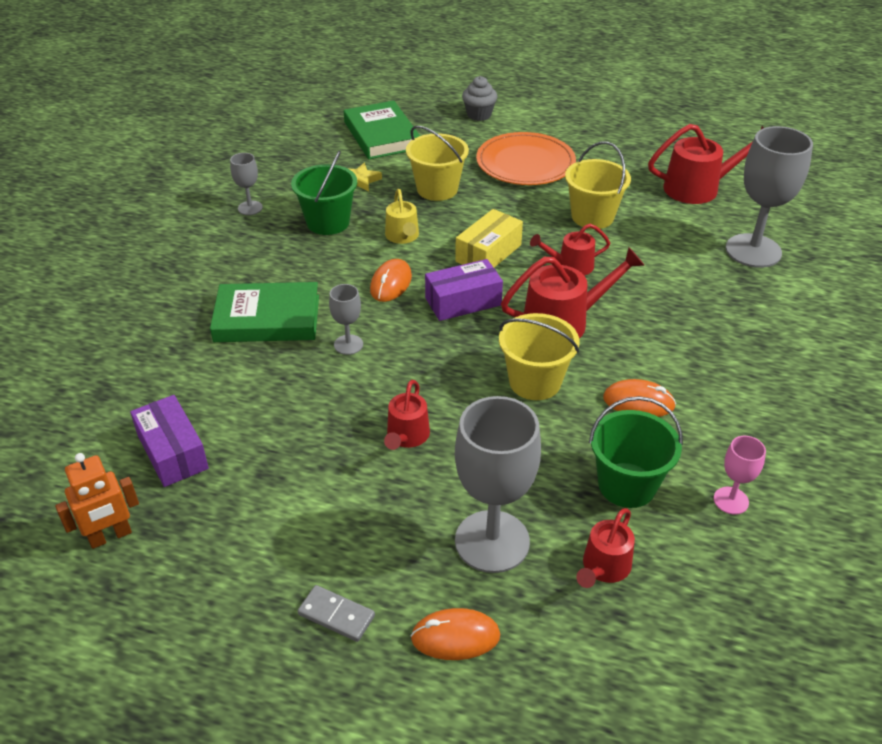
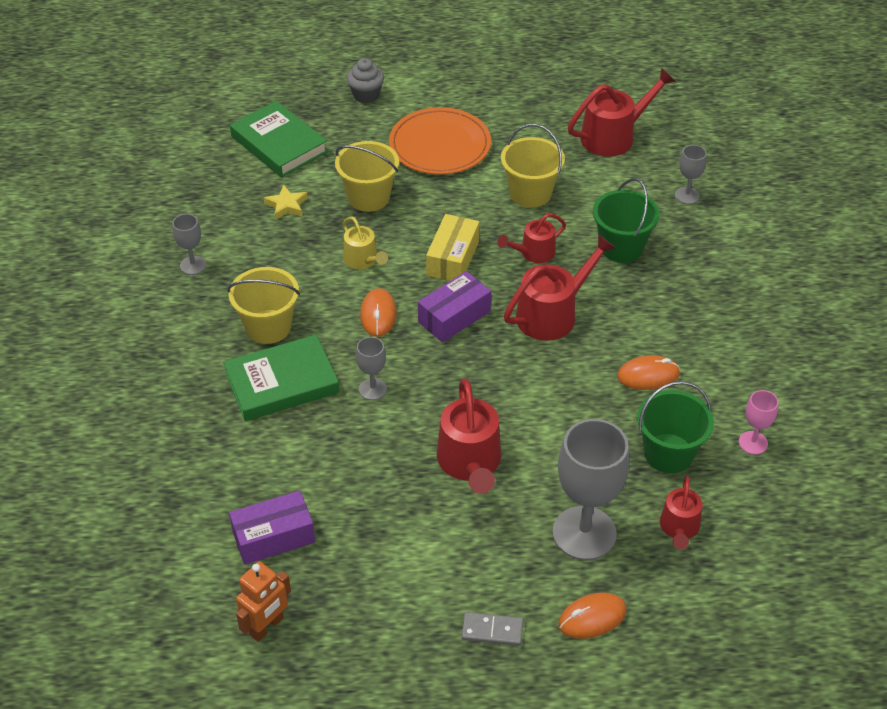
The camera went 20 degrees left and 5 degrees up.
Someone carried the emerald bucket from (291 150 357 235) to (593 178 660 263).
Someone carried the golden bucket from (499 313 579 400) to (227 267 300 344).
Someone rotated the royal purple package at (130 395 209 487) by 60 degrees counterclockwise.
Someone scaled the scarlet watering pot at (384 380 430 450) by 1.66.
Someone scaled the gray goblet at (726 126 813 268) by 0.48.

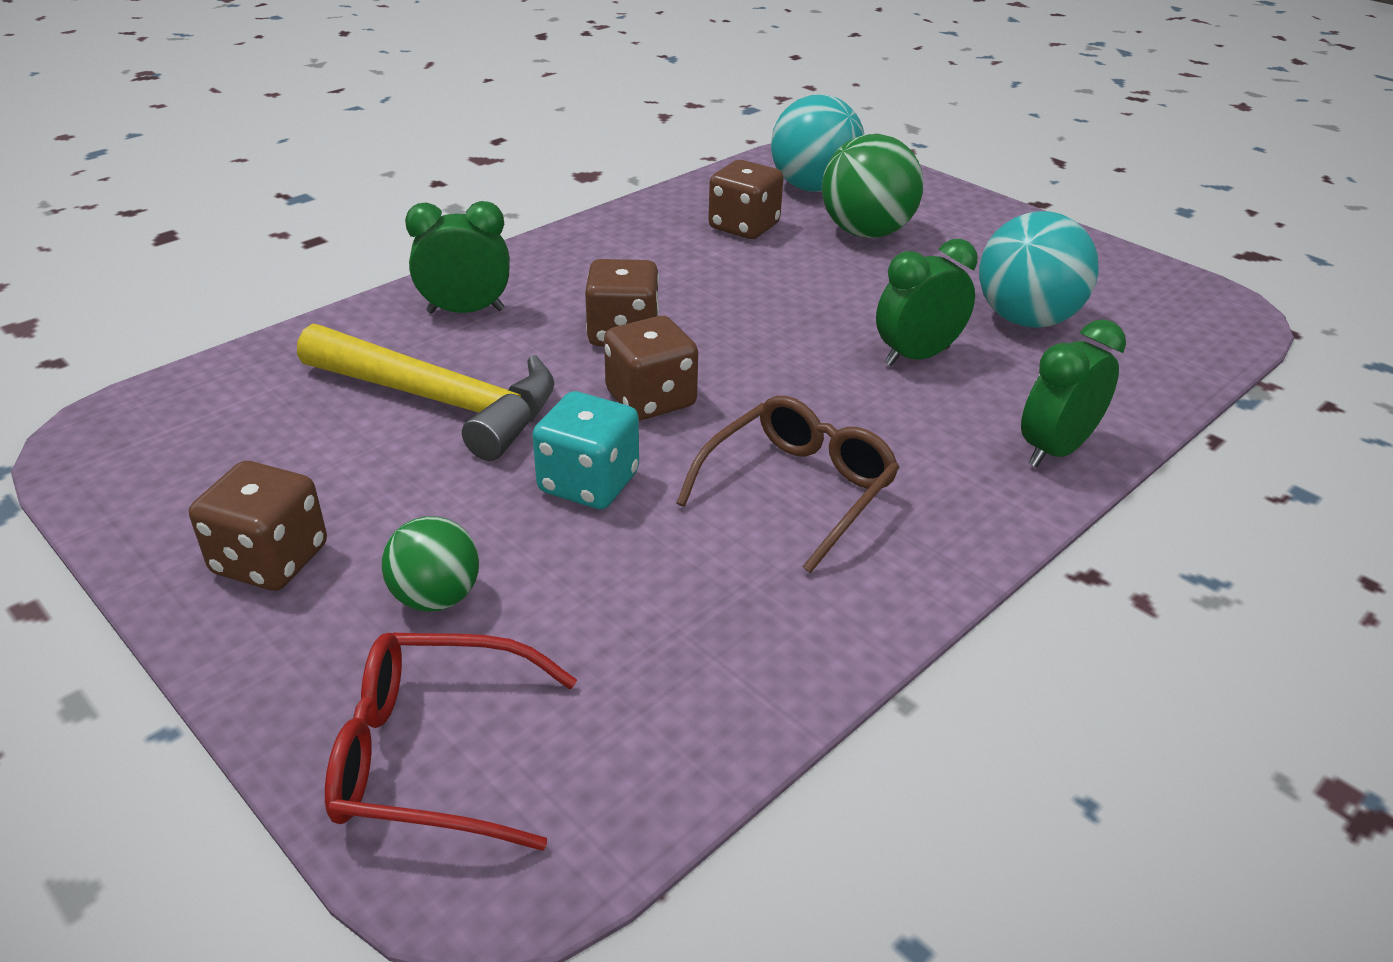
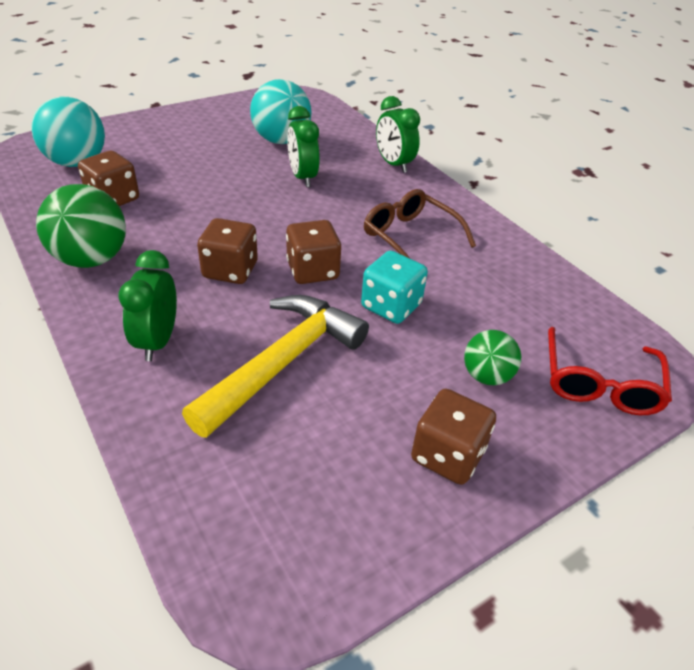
The camera went 80 degrees left and 5 degrees up.
Someone carried the emerald ball from (822 134 923 238) to (36 184 126 268).

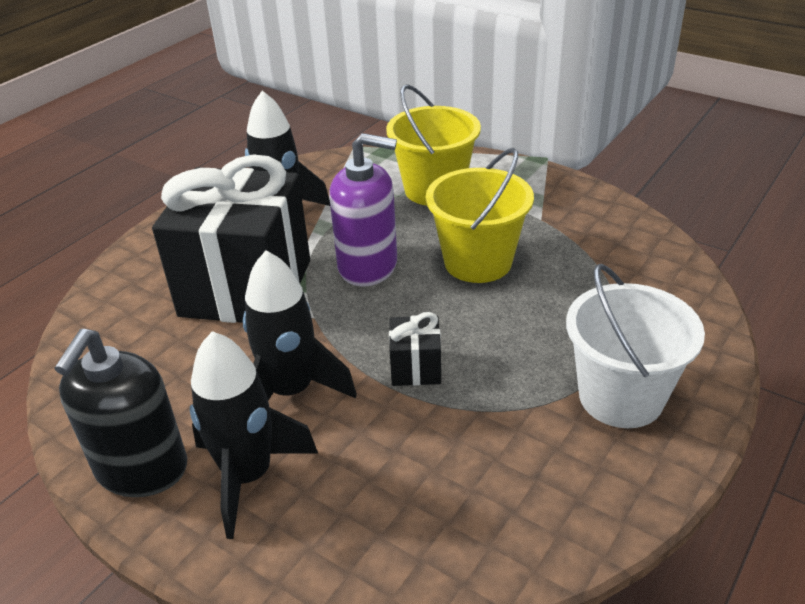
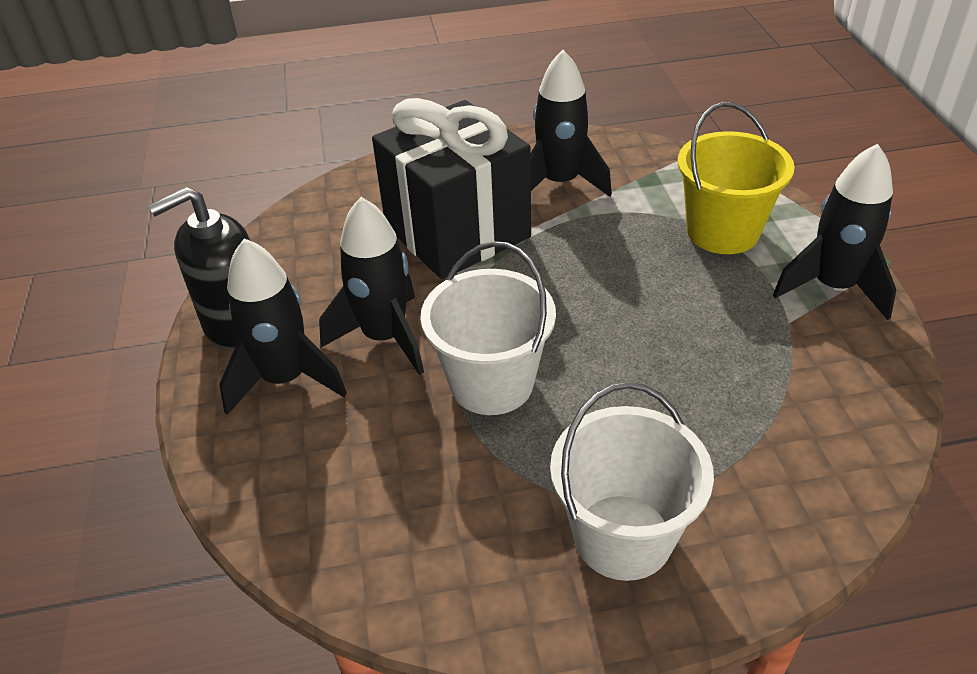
The camera went 45 degrees right and 5 degrees up.
Someone took away the royal purple soap pump at (329 133 397 286).
Someone took away the golden bucket at (426 148 534 283).
Someone put down the black rocket at (773 144 896 320).
Someone swapped the black present at (389 312 441 386) for the snow-white bucket at (420 241 556 415).

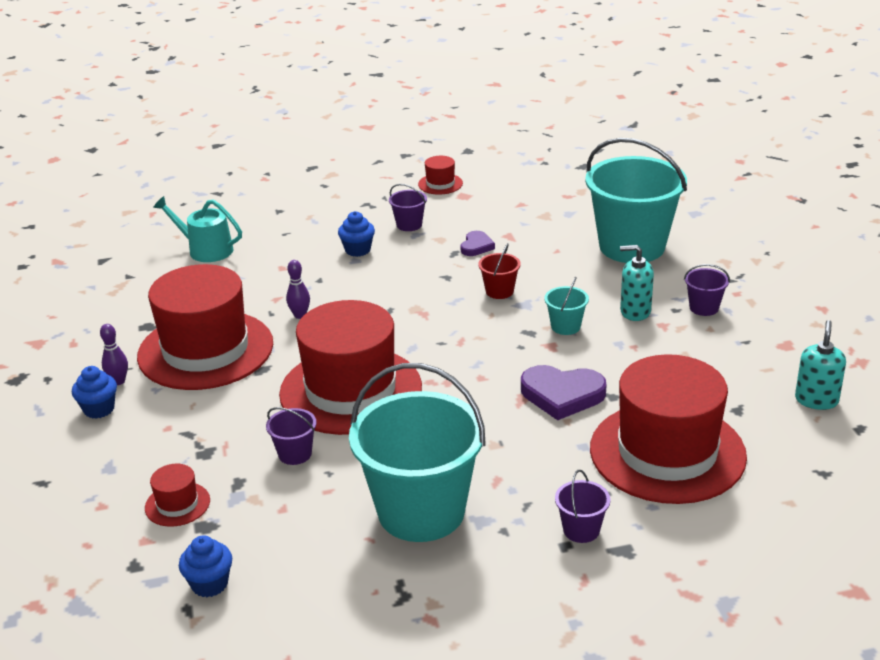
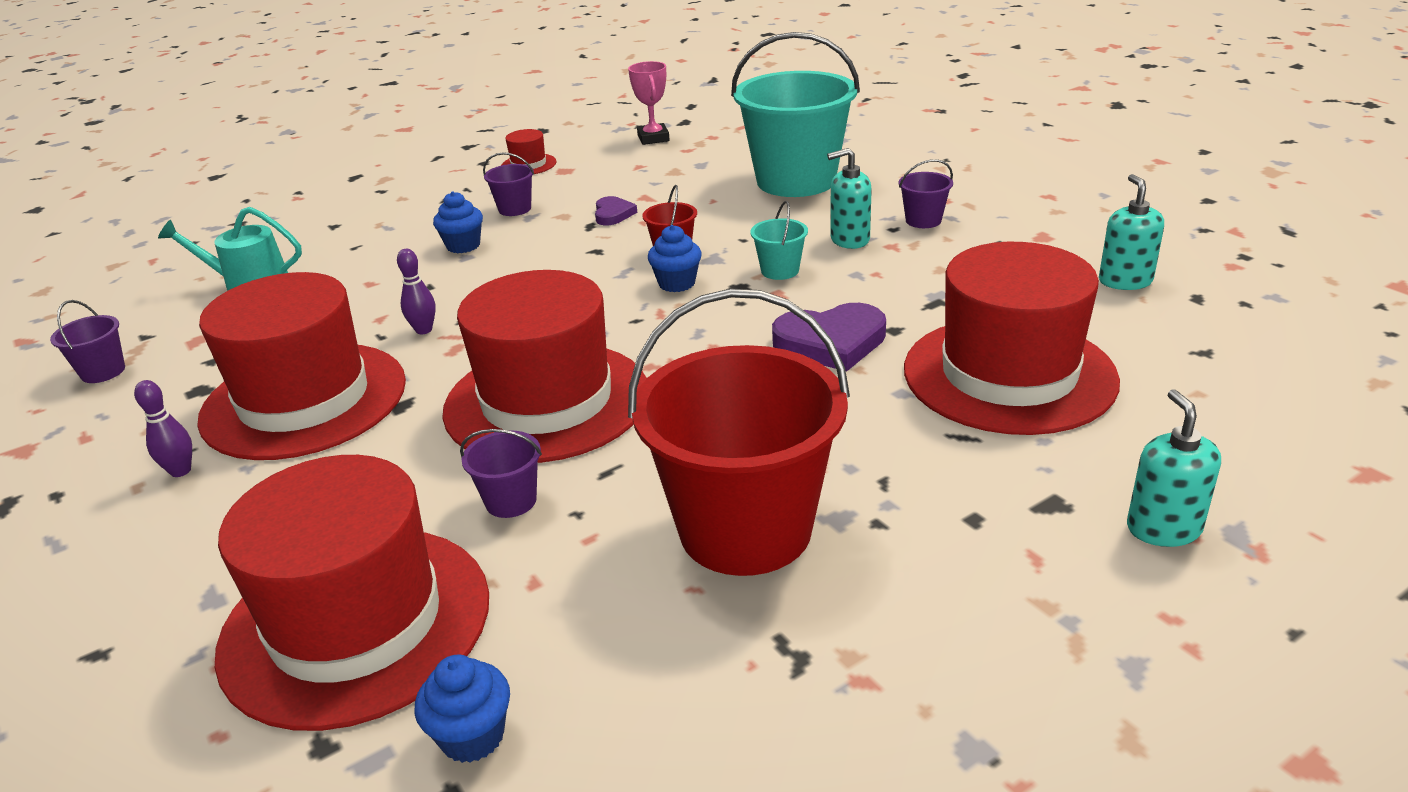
The camera went 20 degrees left and 0 degrees up.
Someone put down the pink award cup at (628 61 670 145).
Someone put down the aqua soap pump at (1127 389 1221 547).
Someone carried the blue cupcake from (72 366 117 419) to (648 225 702 292).
Someone carried the royal purple bucket from (555 470 611 543) to (50 300 125 383).
Someone repainted the aqua bucket at (349 363 486 542), which became the scarlet bucket at (628 289 850 576).
Someone scaled the scarlet tall hat at (145 464 210 526) by 2.46.

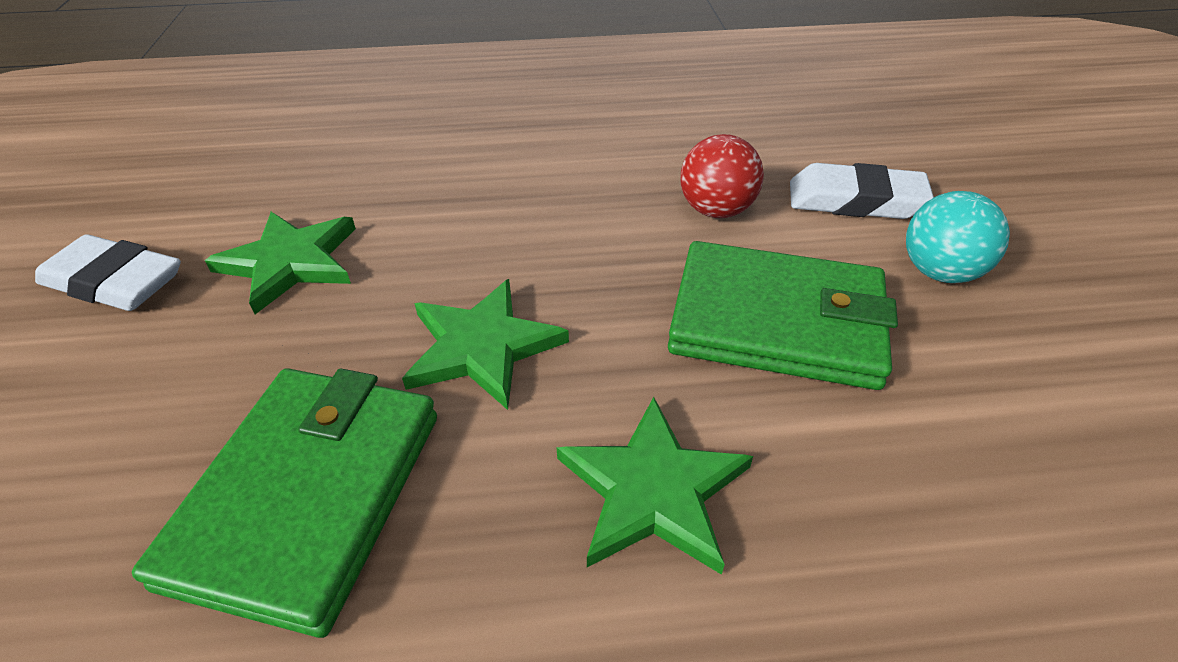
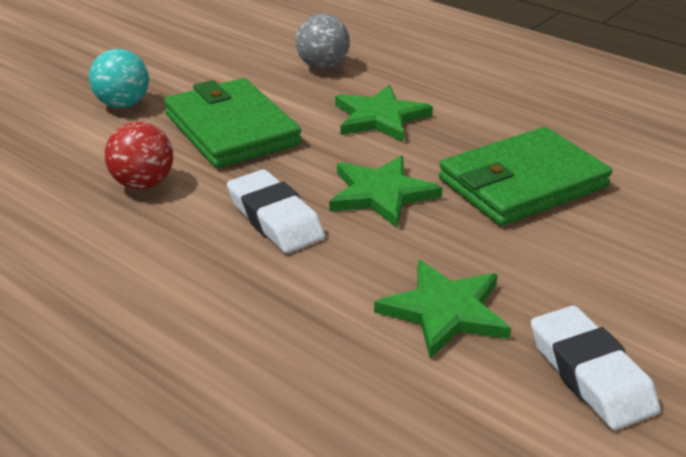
The camera went 135 degrees left and 10 degrees down.
Someone put down the gray ball at (295 14 350 69).
Someone carried the snow-white pencil eraser from (790 163 934 219) to (227 169 325 253).

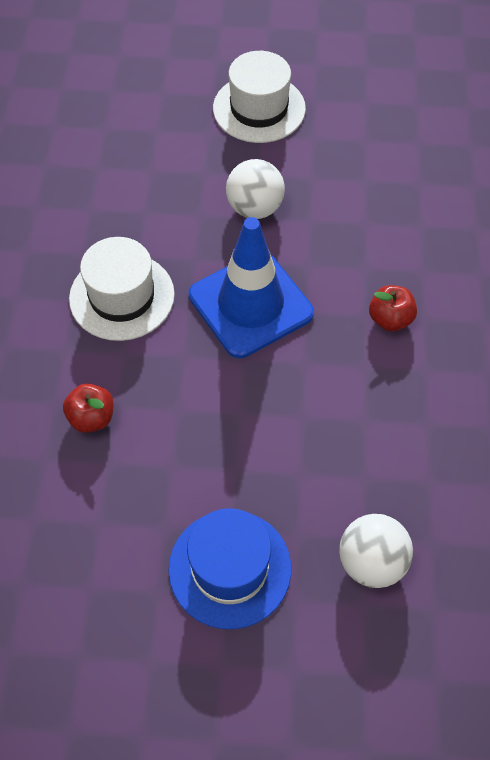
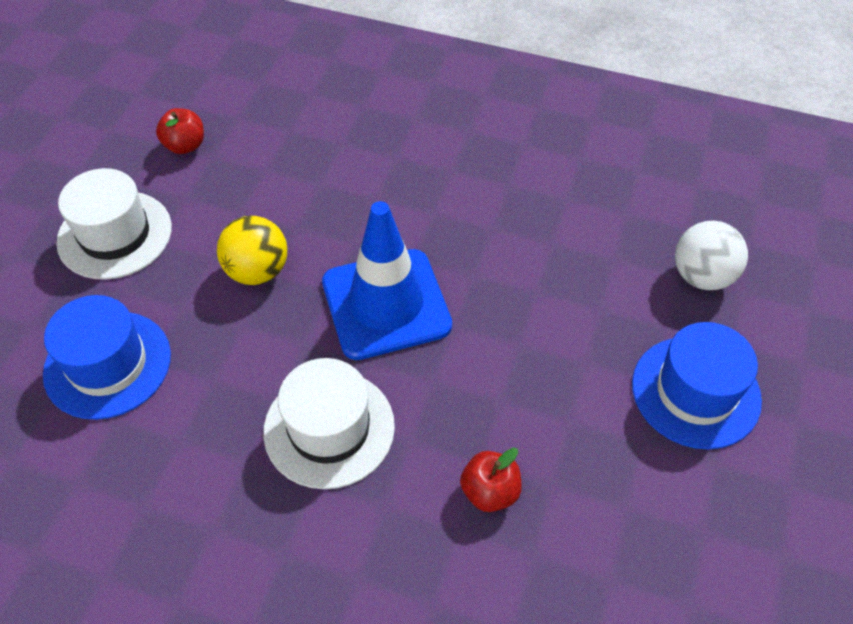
The camera went 75 degrees left and 5 degrees down.
Someone put down the blue tall hat at (43 295 171 420).
Someone carried the scarlet apple fruit from (369 285 417 331) to (156 108 204 154).
Someone repainted the snow-white ball at (226 159 285 219), which became the golden ball at (217 216 287 285).

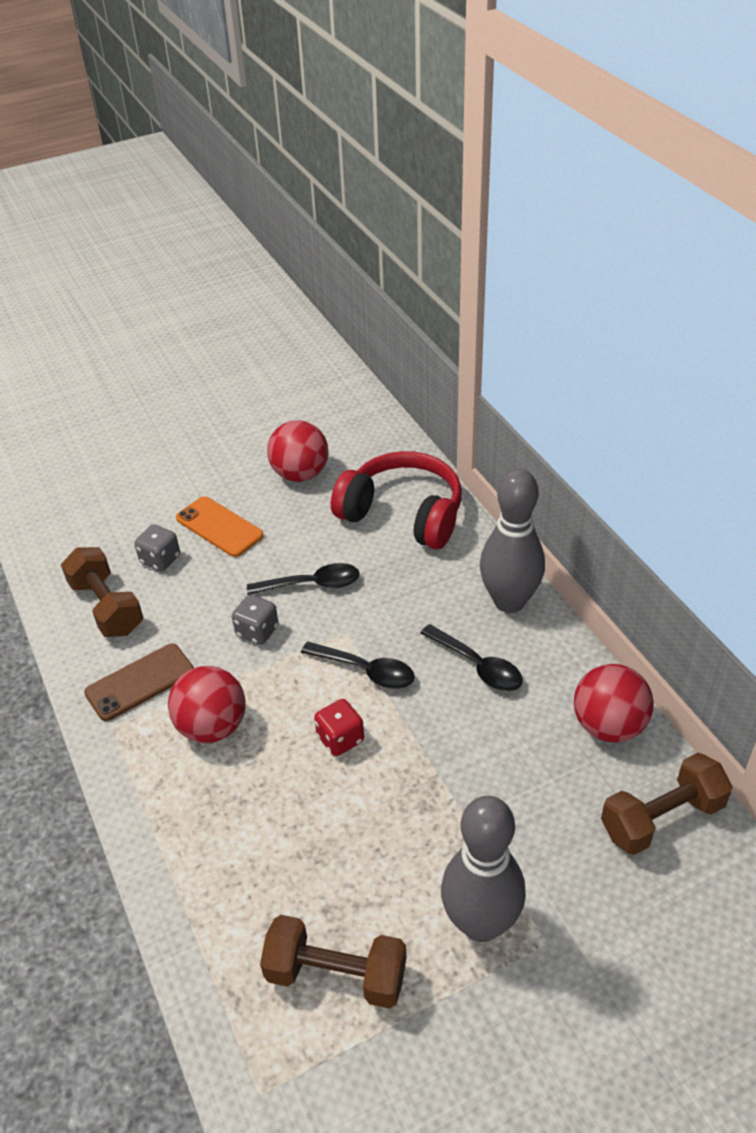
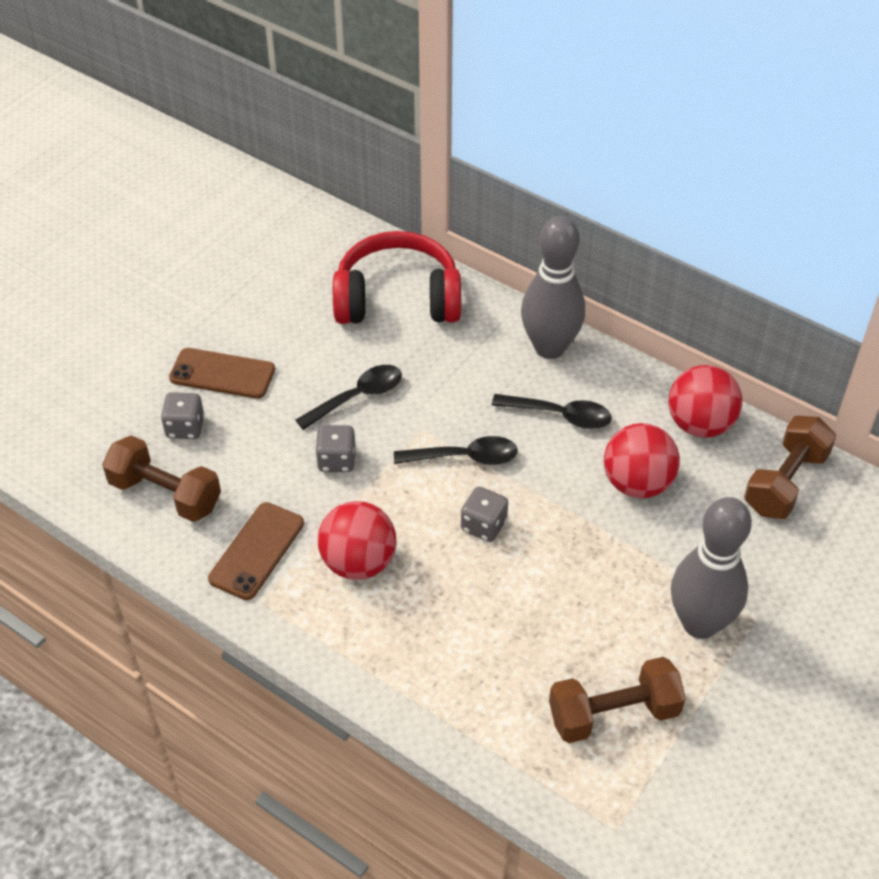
The camera went 30 degrees left and 5 degrees up.
Someone carried the scarlet ball from (267 420 328 482) to (604 423 680 498).
Someone repainted the bright orange mobile phone at (176 496 264 557), which became the dark brown mobile phone at (169 348 275 399).
Someone repainted the scarlet game die at (314 699 364 756), which became the gray game die at (461 486 508 542).

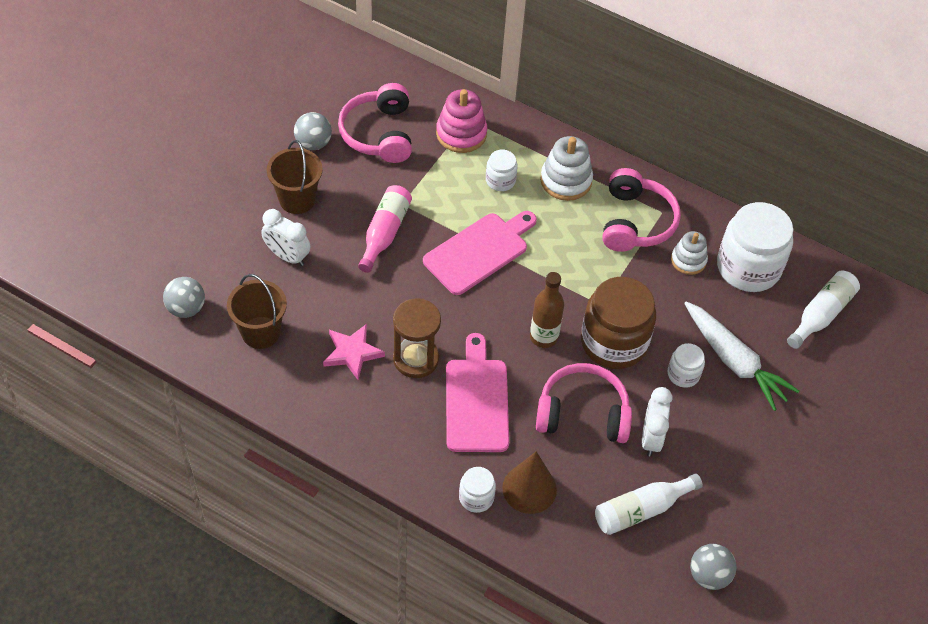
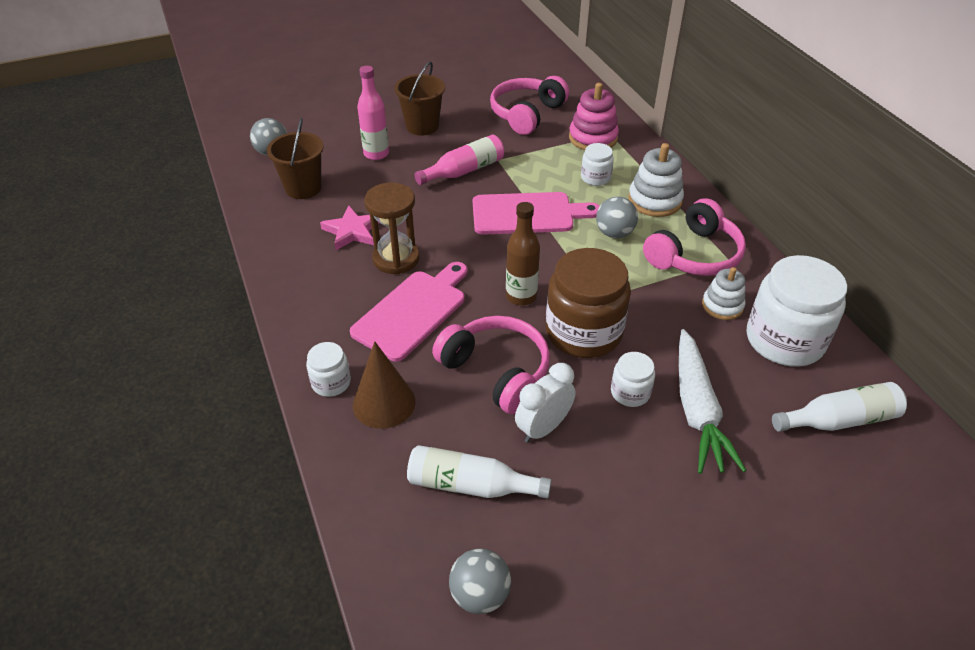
The camera went 40 degrees right and 10 degrees down.
Someone carried the gray ball from (294 112 332 150) to (596 196 638 238).
Someone swapped the snow-white alarm clock at (261 209 310 266) for the pink flask at (357 66 389 160).

